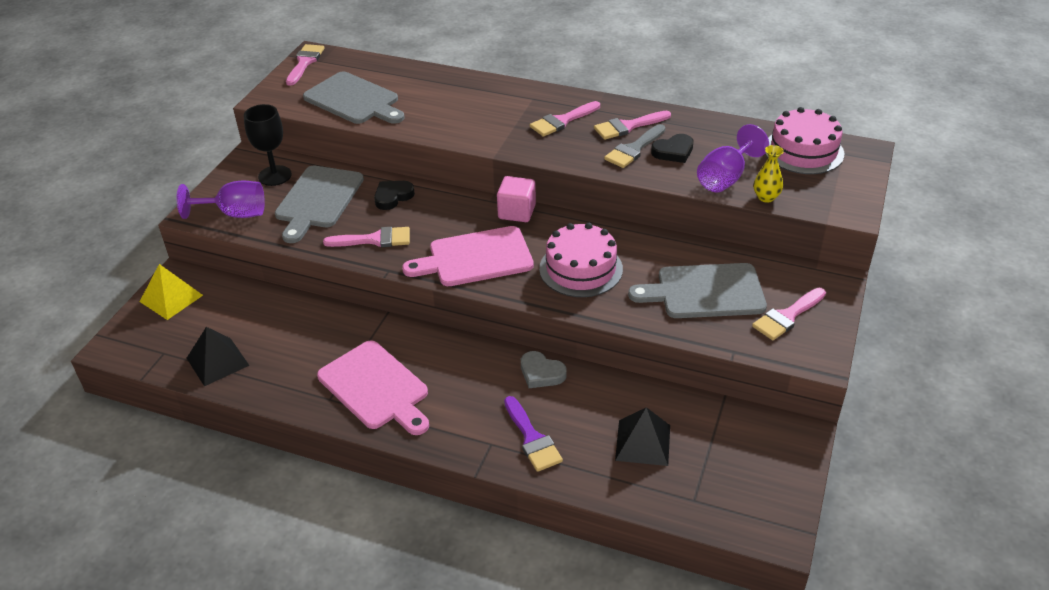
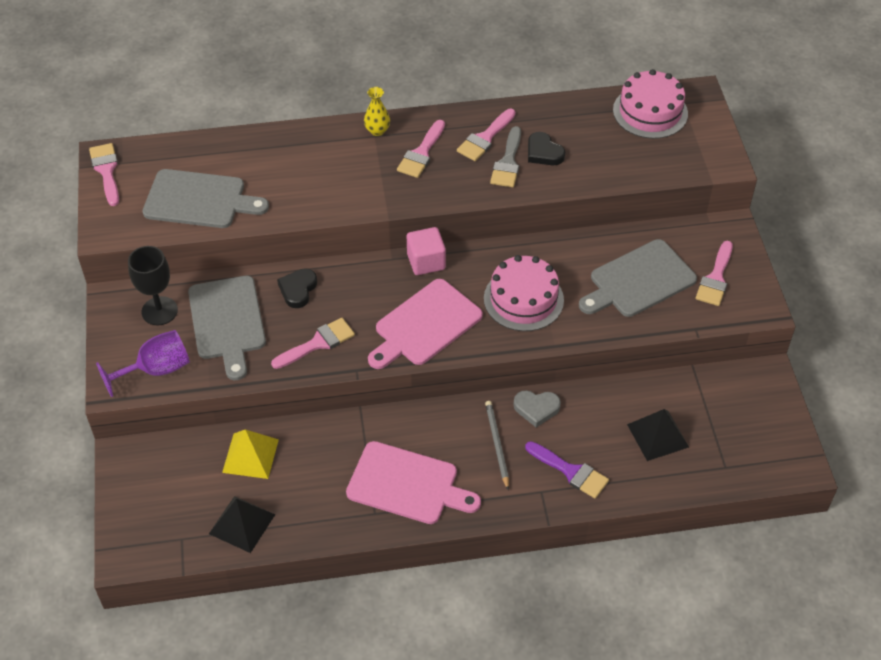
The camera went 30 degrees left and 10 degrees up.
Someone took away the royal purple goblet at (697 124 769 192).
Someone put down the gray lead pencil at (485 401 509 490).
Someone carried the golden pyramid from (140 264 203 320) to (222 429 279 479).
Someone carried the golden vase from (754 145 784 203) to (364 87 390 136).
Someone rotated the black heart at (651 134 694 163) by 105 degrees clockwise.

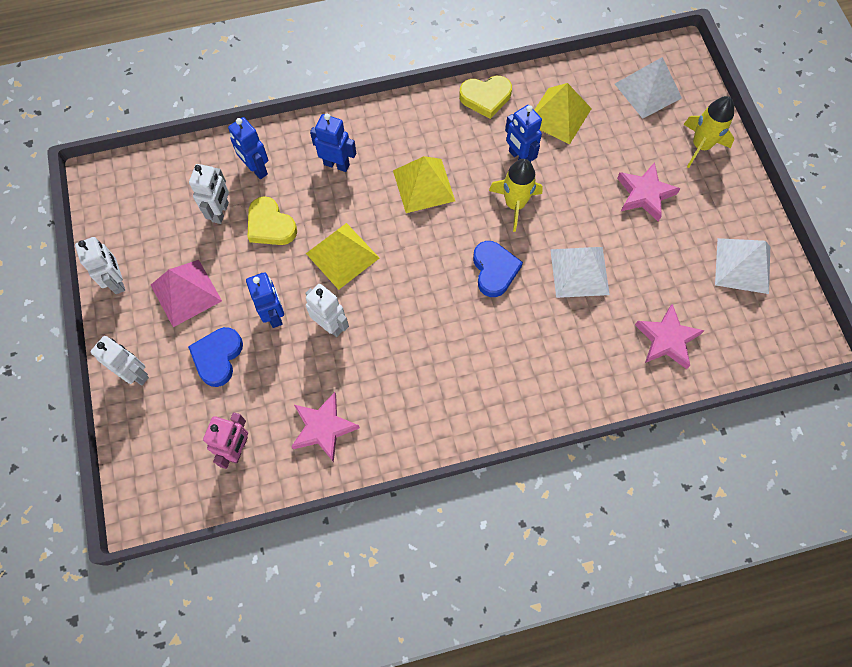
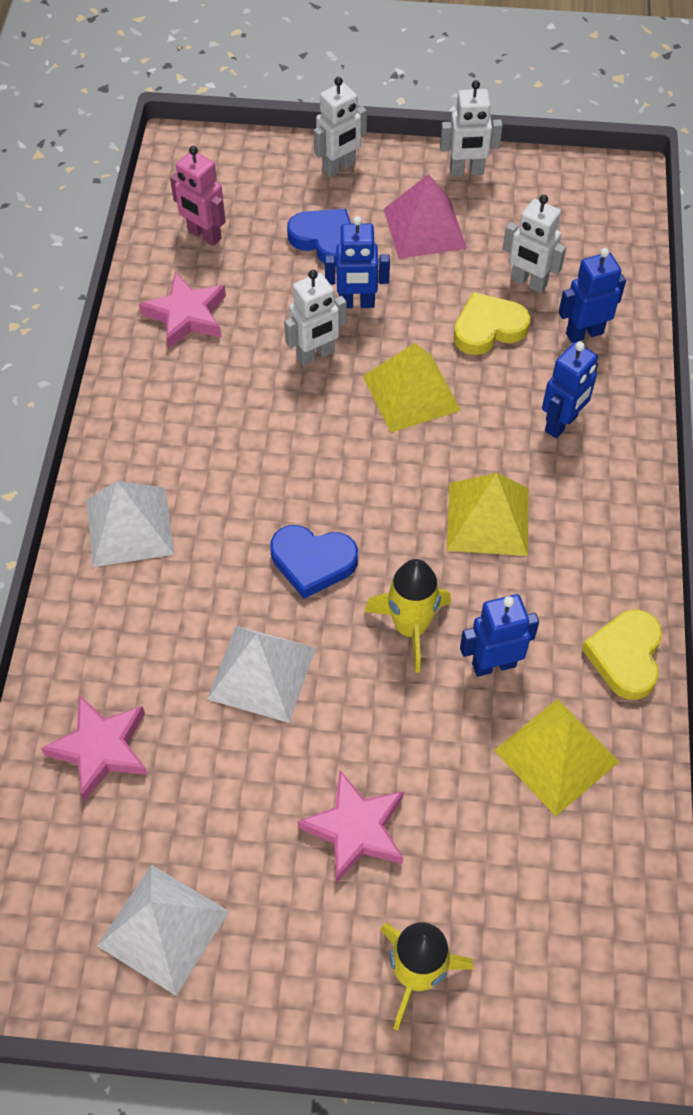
The camera went 110 degrees right and 10 degrees down.
Someone carried the snow-white pyramid from (615 57 682 119) to (86 481 174 567).

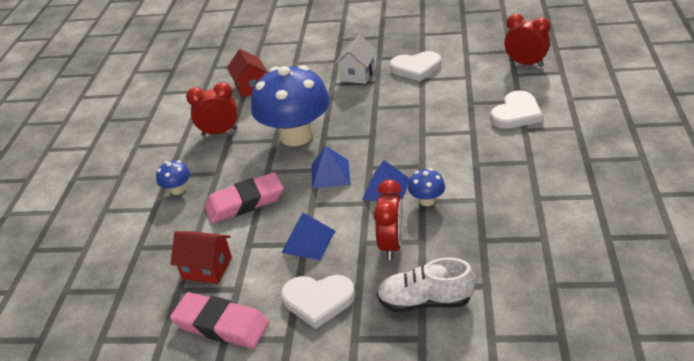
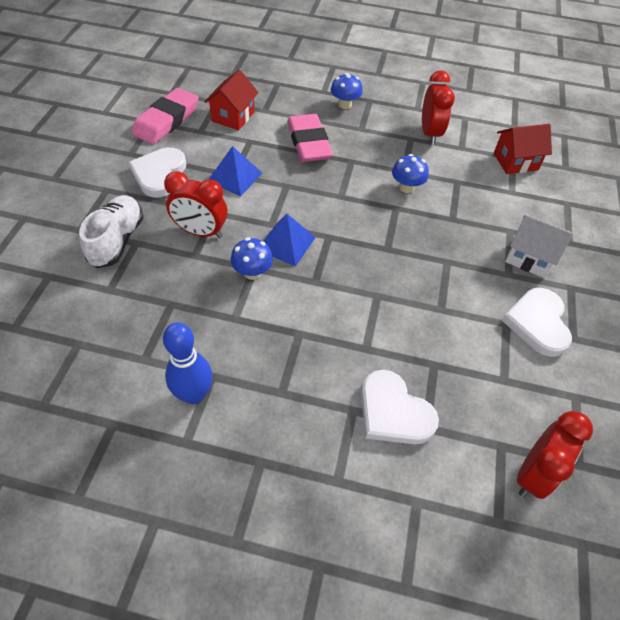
The camera went 90 degrees right and 15 degrees up.
Someone took away the blue pyramid at (312 146 350 189).
Someone put down the blue skittle at (163 323 213 404).
Someone scaled the blue mushroom at (251 65 330 146) by 0.41.

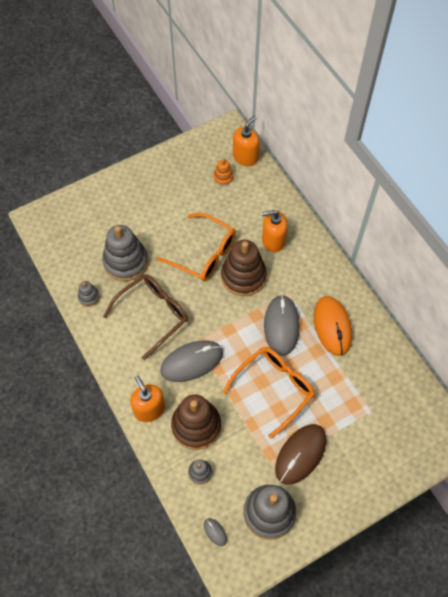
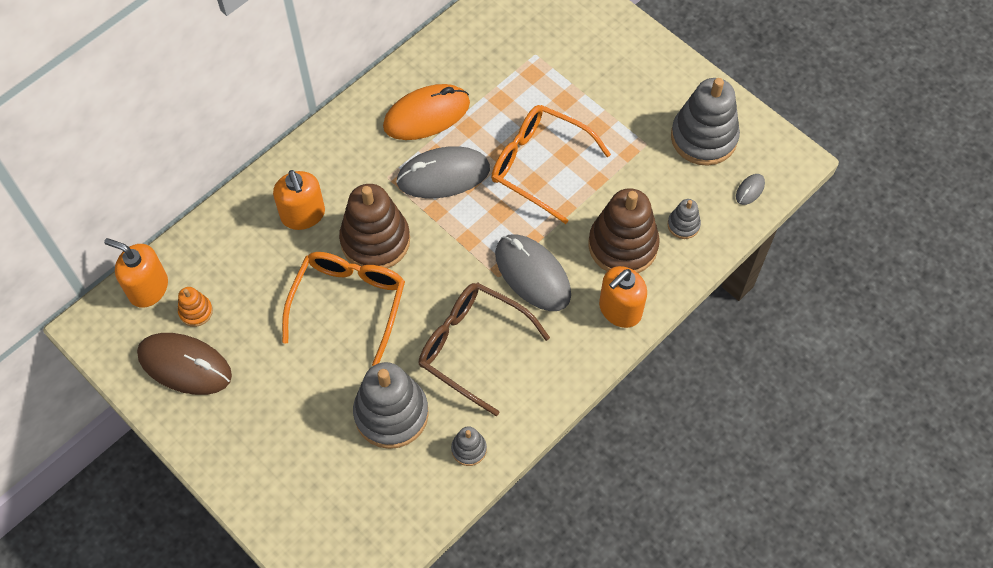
The camera went 105 degrees left and 0 degrees up.
Someone carried the dark brown PC mouse from (275 424 326 485) to (137 333 232 395).

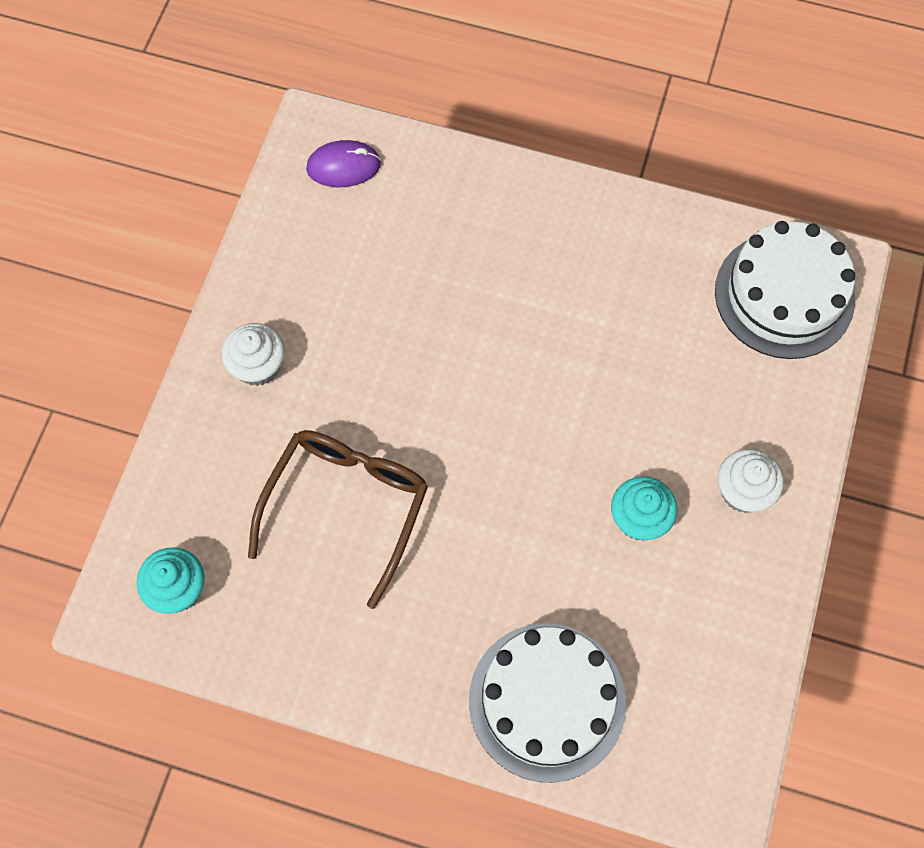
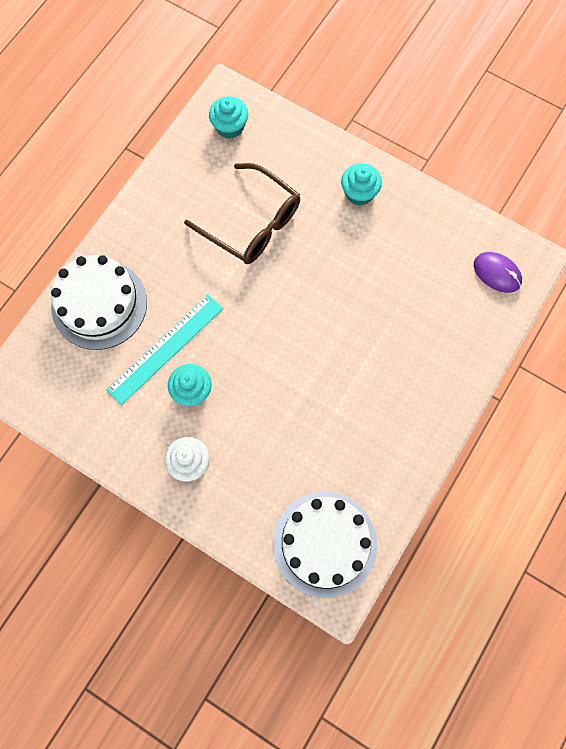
The camera went 105 degrees right and 5 degrees up.
Someone put down the aqua ruler at (106 295 223 405).
Someone repainted the snow-white cupcake at (222 323 285 386), which became the aqua cupcake at (341 163 382 205).
Someone rotated the royal purple PC mouse at (306 140 381 187) by 60 degrees counterclockwise.

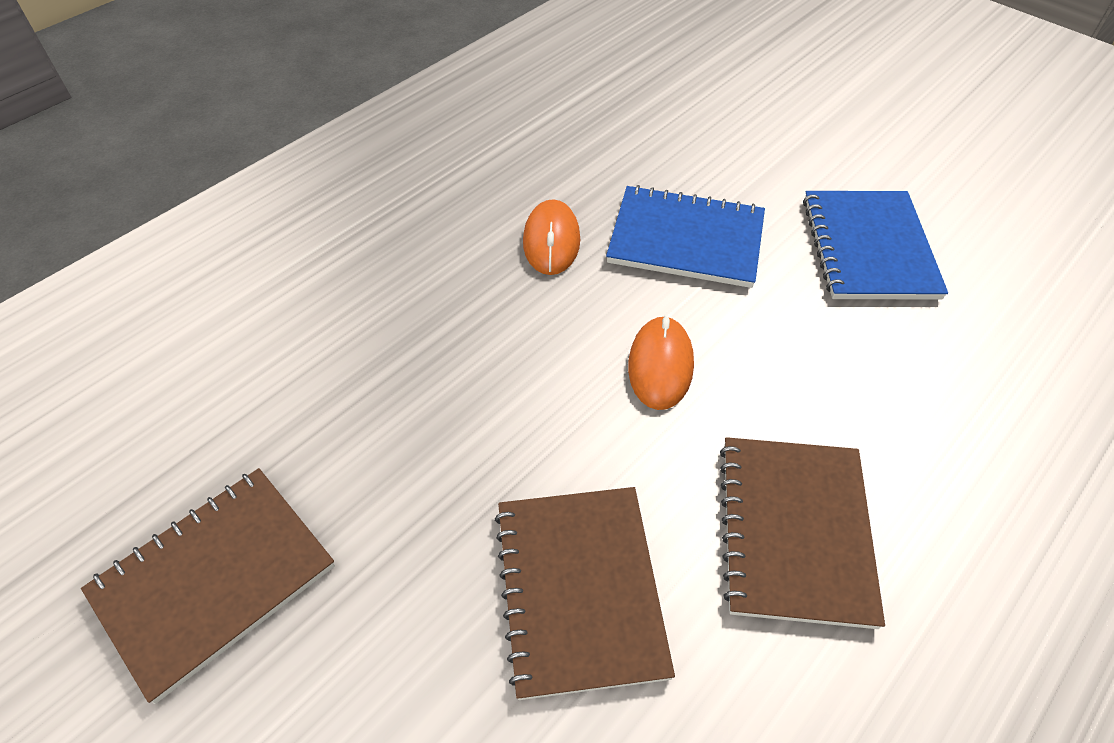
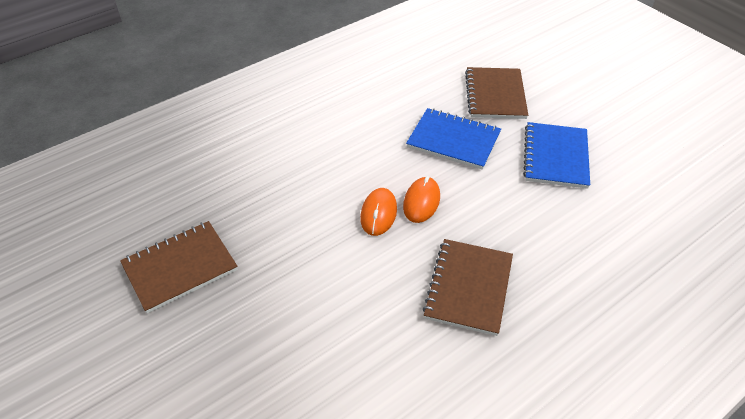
The camera went 10 degrees right and 5 degrees down.
Someone carried the dark brown exercise book from (495 487 675 700) to (465 67 528 119).
Someone carried the bright orange PC mouse from (523 199 580 275) to (360 188 397 236).

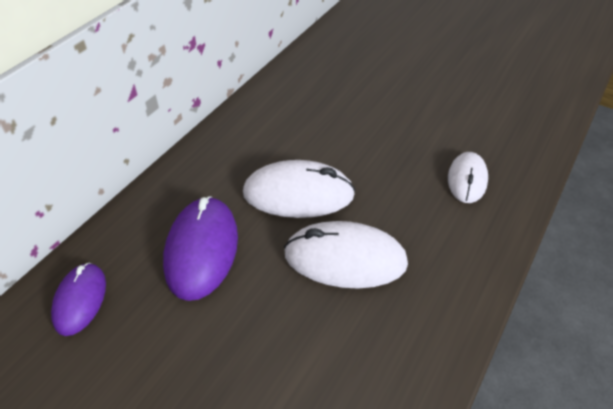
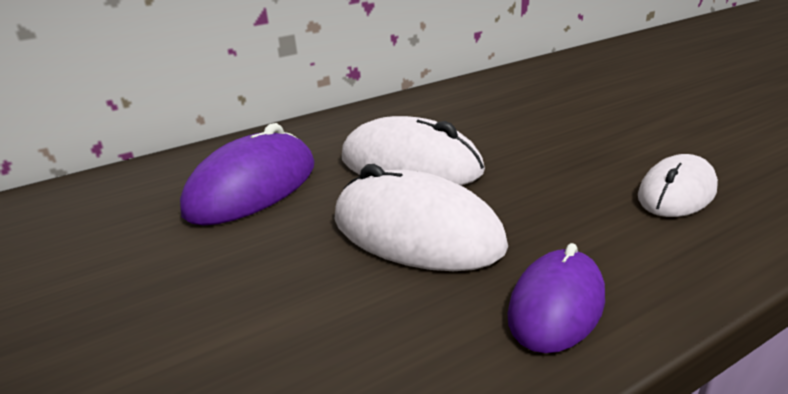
The camera went 30 degrees right and 20 degrees down.
Someone carried the royal purple PC mouse from (51 263 106 336) to (507 243 605 353).

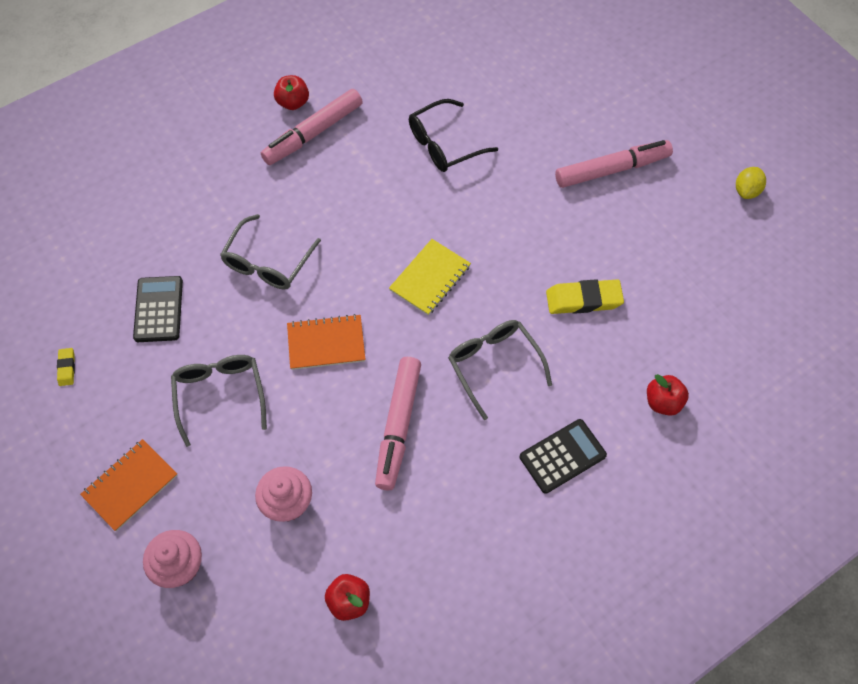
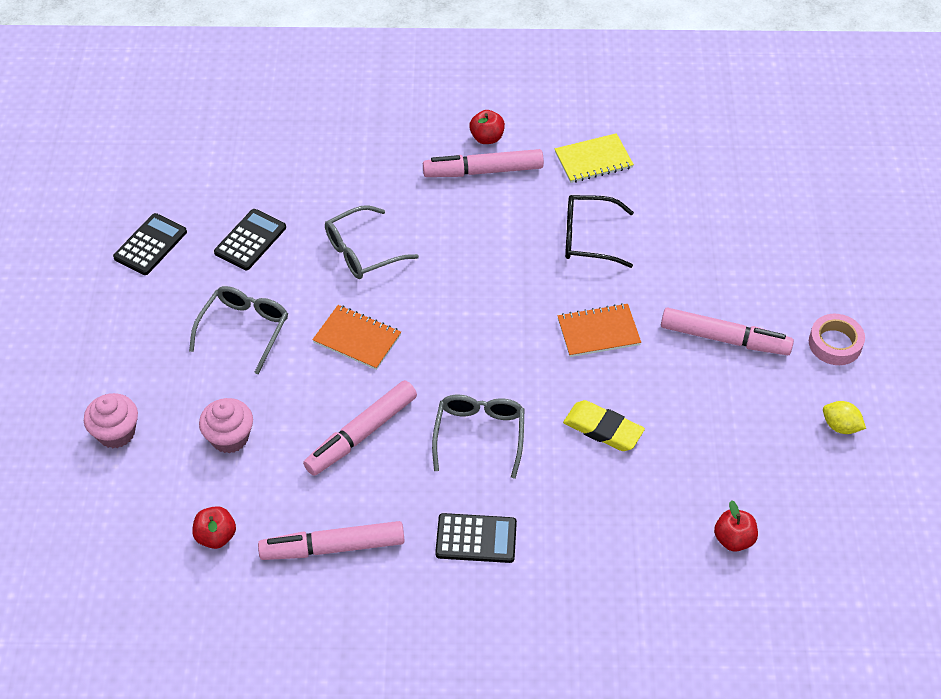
The camera went 35 degrees right and 10 degrees down.
Someone put down the pink felt pen at (258 521 405 560).
Someone put down the pink tape at (809 314 865 365).
Someone carried the bright orange exercise book from (80 439 178 531) to (558 303 641 357).
Someone carried the golden exercise book from (389 239 471 315) to (555 133 634 183).
Someone carried the scarlet apple fruit from (647 374 689 416) to (714 500 758 552).
Someone swapped the golden pencil eraser at (57 348 75 386) for the black adding machine at (113 213 187 275).
Someone rotated the golden toy lemon at (736 167 766 199) by 60 degrees clockwise.

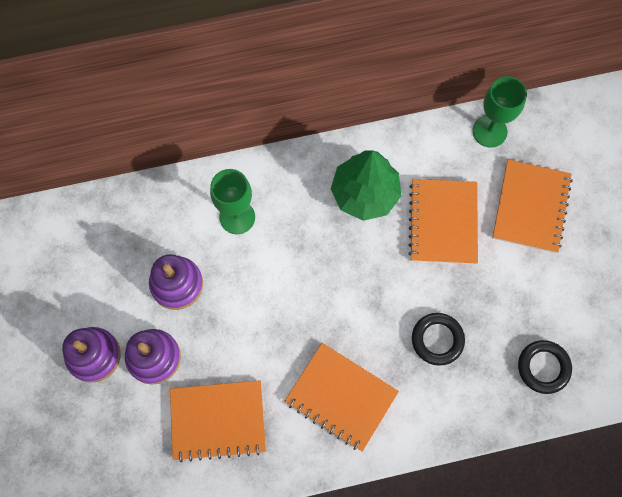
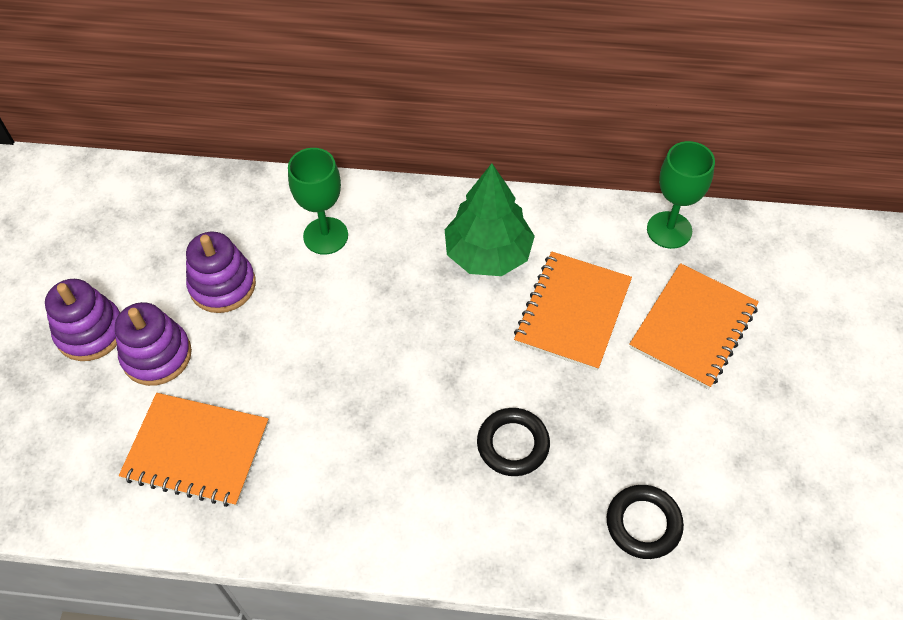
The camera went 20 degrees right and 15 degrees down.
Someone took away the bright orange exercise book at (285 343 399 452).

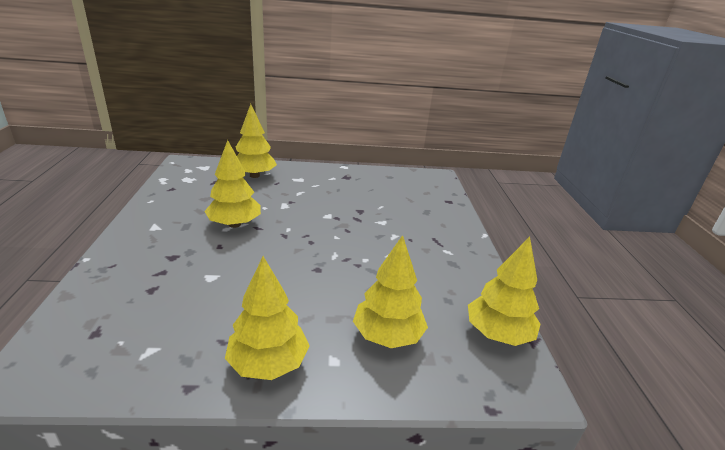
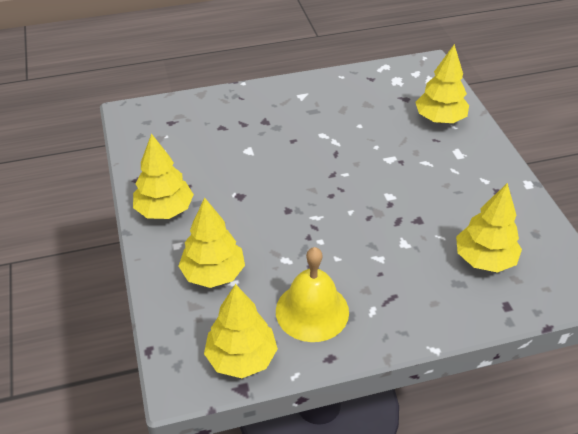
The camera went 80 degrees right and 15 degrees up.
Someone put down the golden school bell at (276 247 349 342).
Someone carried the golden toy tree from (204 140 261 228) to (456 183 522 273).

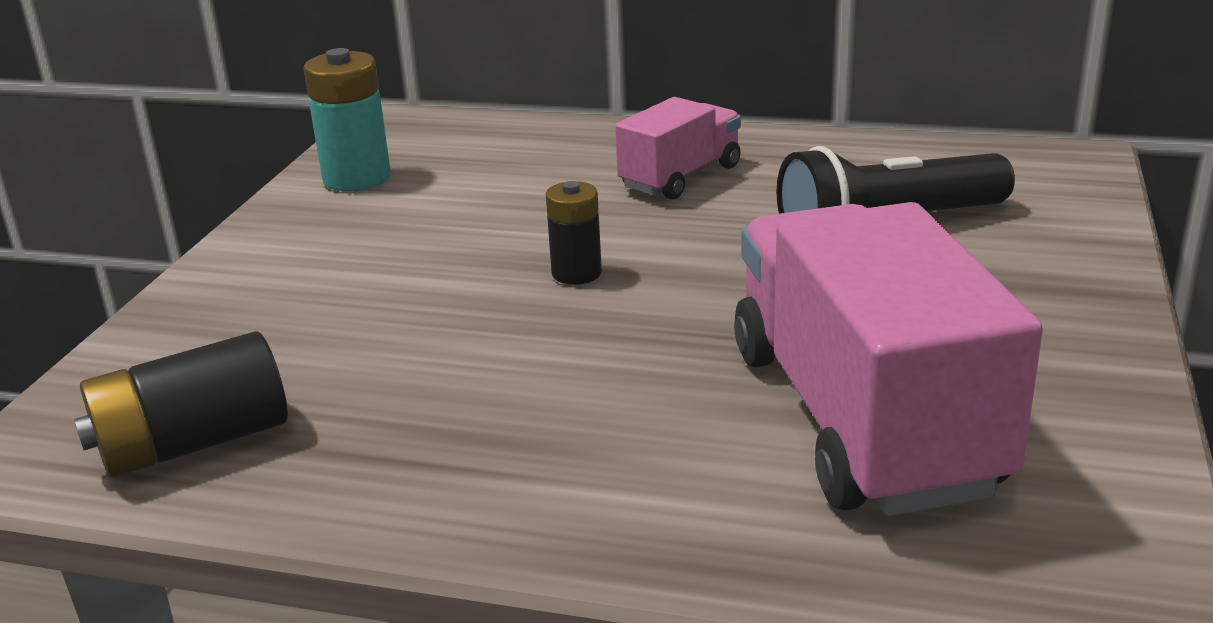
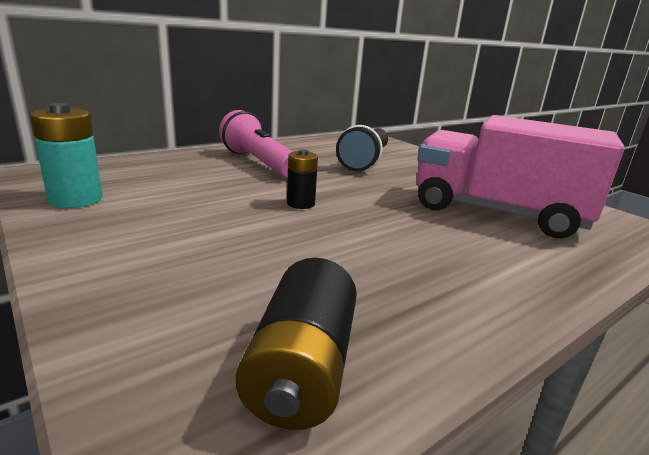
The camera went 55 degrees left and 5 degrees down.
Someone swapped the pink truck at (615 97 741 200) for the pink torch at (219 110 293 178).

